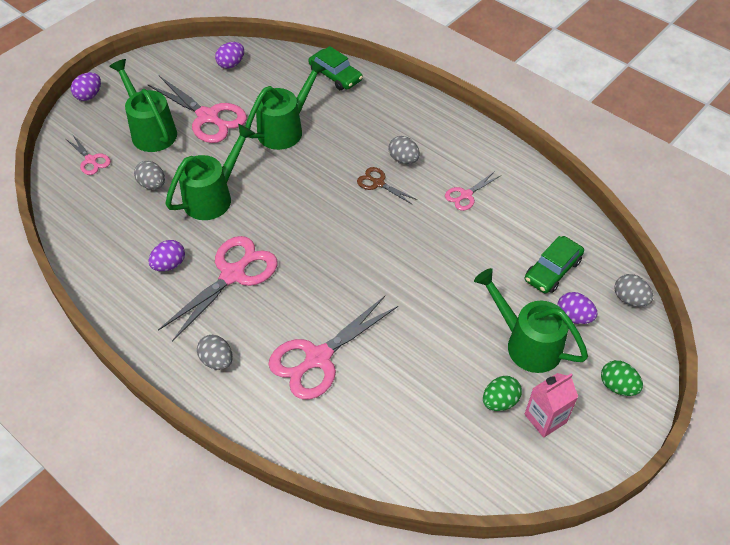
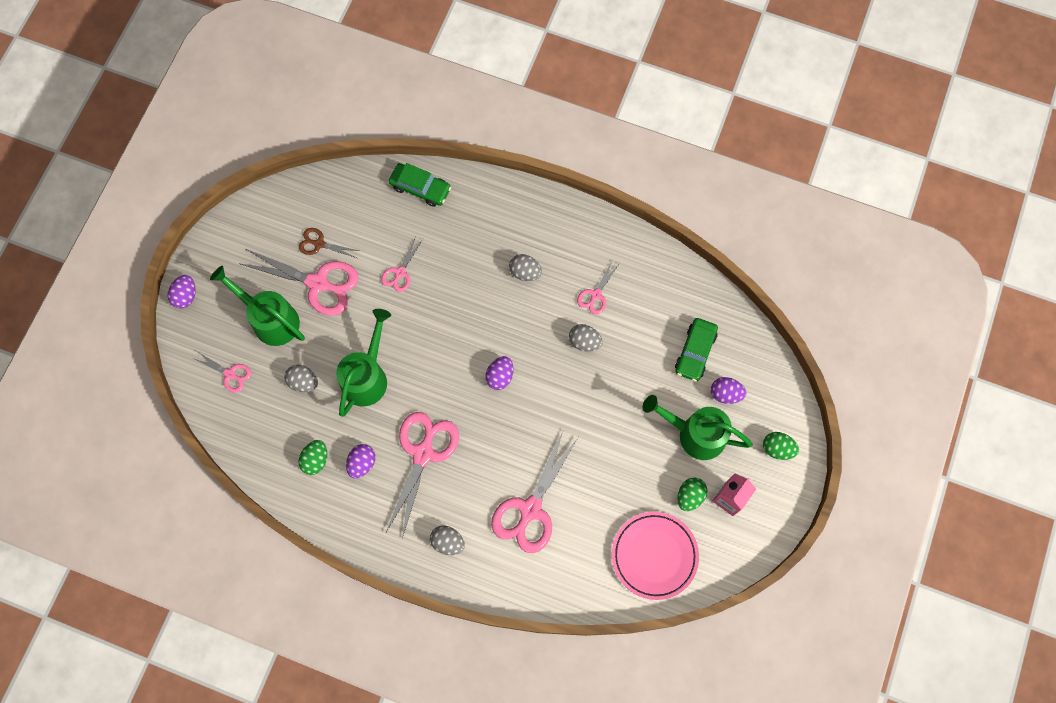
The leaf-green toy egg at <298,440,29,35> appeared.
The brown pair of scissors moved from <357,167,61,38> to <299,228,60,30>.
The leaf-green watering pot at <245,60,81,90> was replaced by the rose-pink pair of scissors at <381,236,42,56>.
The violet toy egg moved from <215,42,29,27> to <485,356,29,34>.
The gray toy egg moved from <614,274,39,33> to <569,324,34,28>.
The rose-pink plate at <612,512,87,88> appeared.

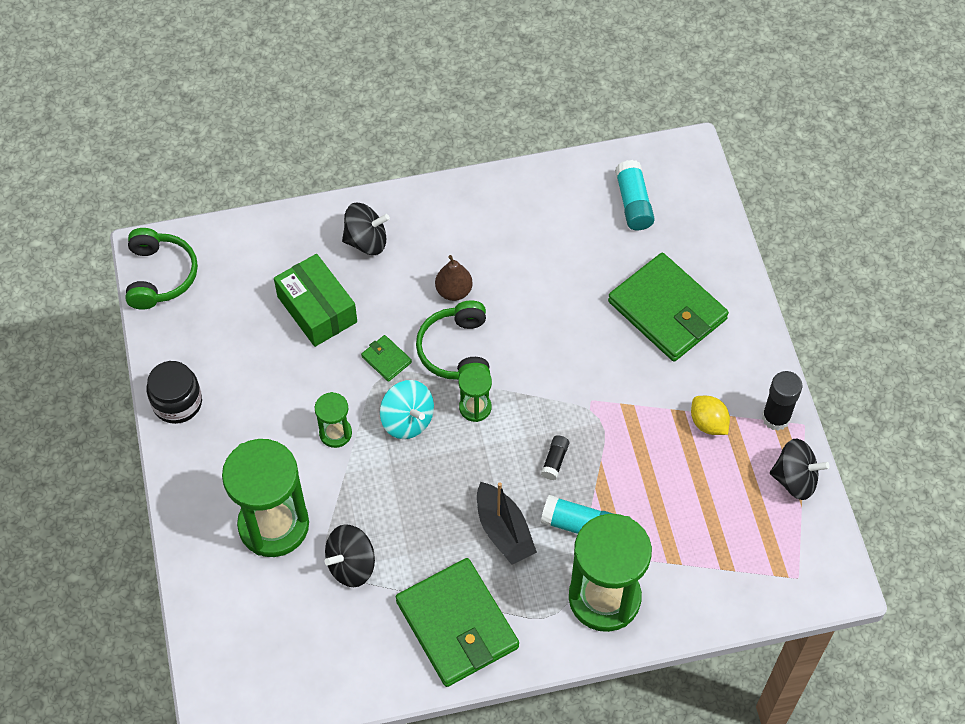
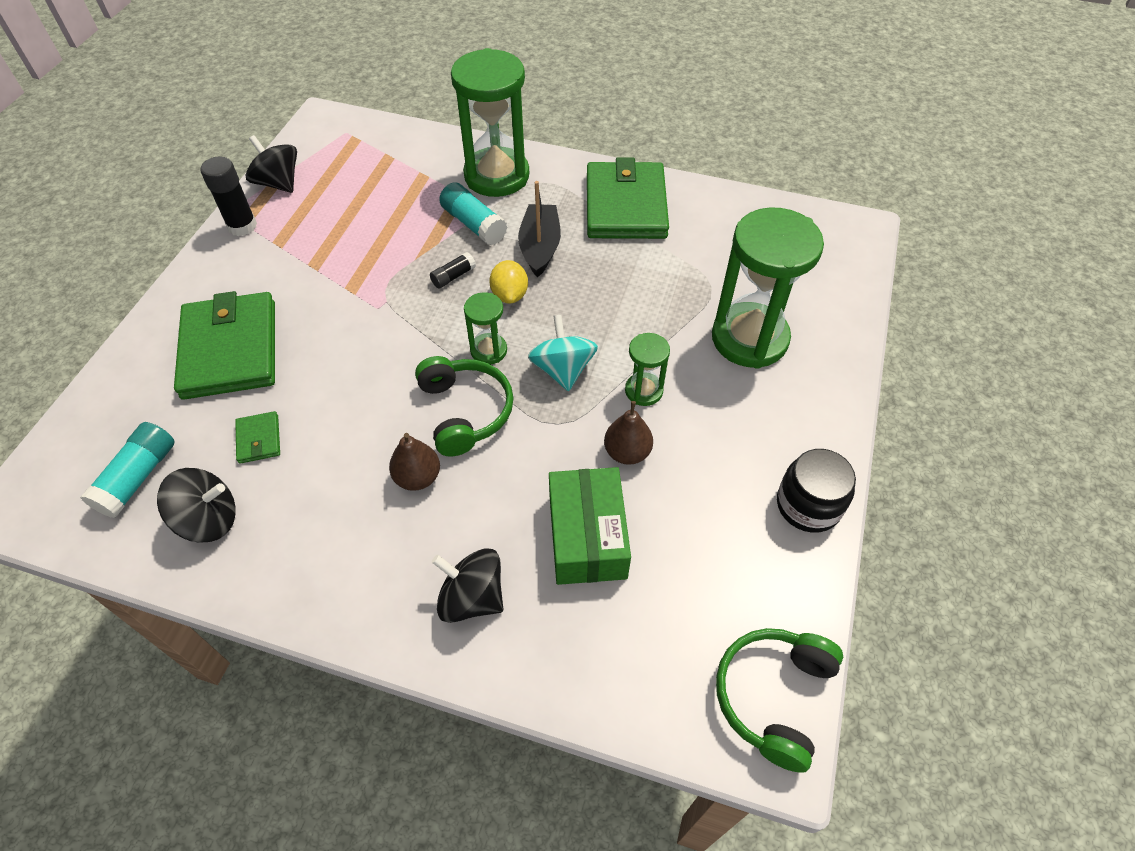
The jet-black whirligig moved from <324,524,51,63> to <157,468,78,75>.
The leaf-green billfold moved from <361,335,51,47> to <235,411,45,53>.
The leaf-green headset at <416,300,74,80> turned 45 degrees counterclockwise.
The golden lemon moved from <691,396,39,39> to <489,260,39,44>.
The brown toy pear at <604,401,49,64> appeared.

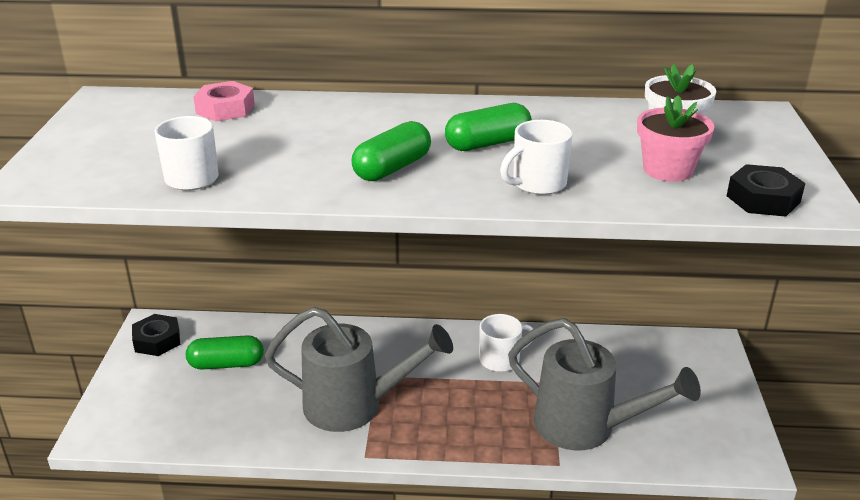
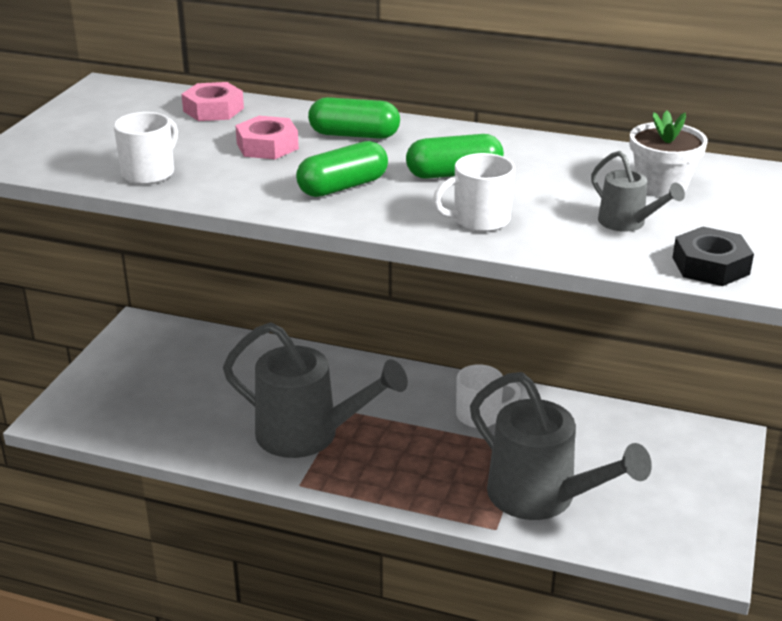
The rose-pink hex nut at <235,116,64,43> appeared.
The leaf-green capsule moved from <186,335,78,35> to <308,97,92,42>.
The rose-pink flower pot at <637,95,77,87> was replaced by the gray watering pot at <591,151,94,81>.
The jet-black hex nut at <132,314,48,42> disappeared.

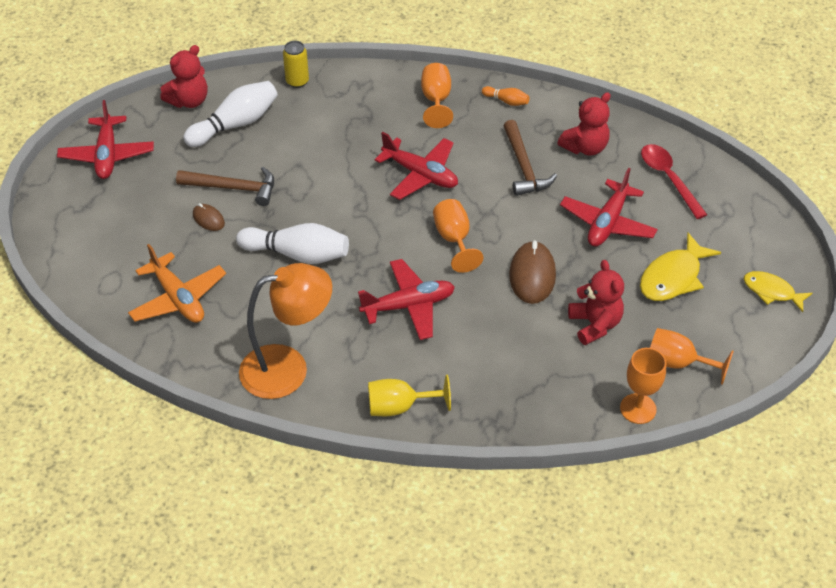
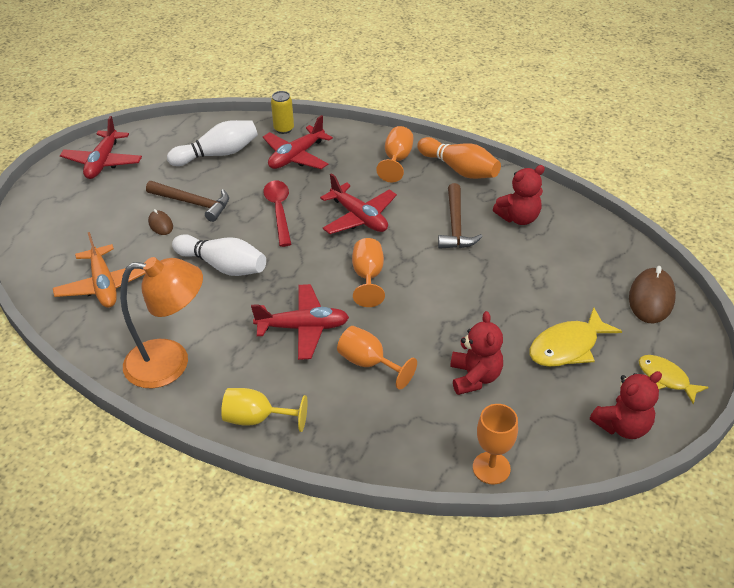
The scarlet toy plane moved from <560,168,98,79> to <263,115,70,54>.
The scarlet teaspoon moved from <641,144,66,75> to <263,181,28,66>.
The orange-coloured goblet moved from <650,328,84,57> to <337,326,80,64>.
The orange-coloured tenpin at <482,86,48,20> changed to 2.06 times the size.
The scarlet teddy moved from <160,45,48,63> to <590,371,72,68>.
The brown mouse moved from <509,240,47,64> to <629,266,47,57>.

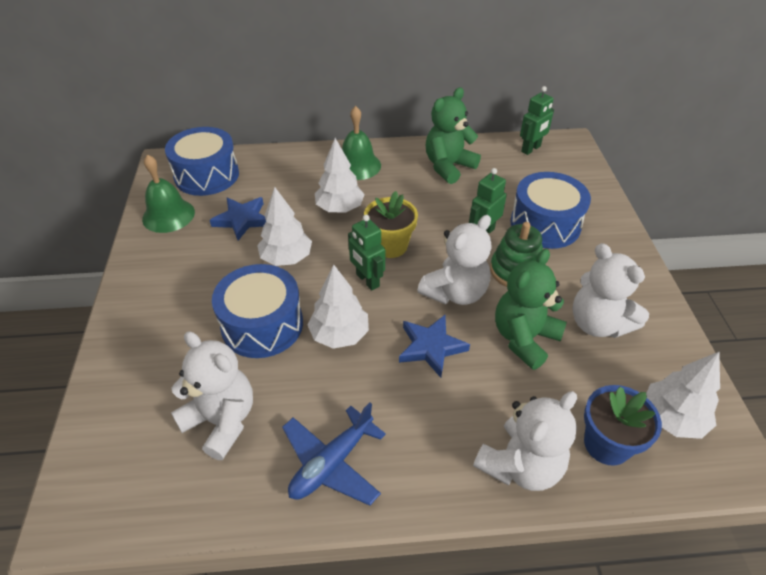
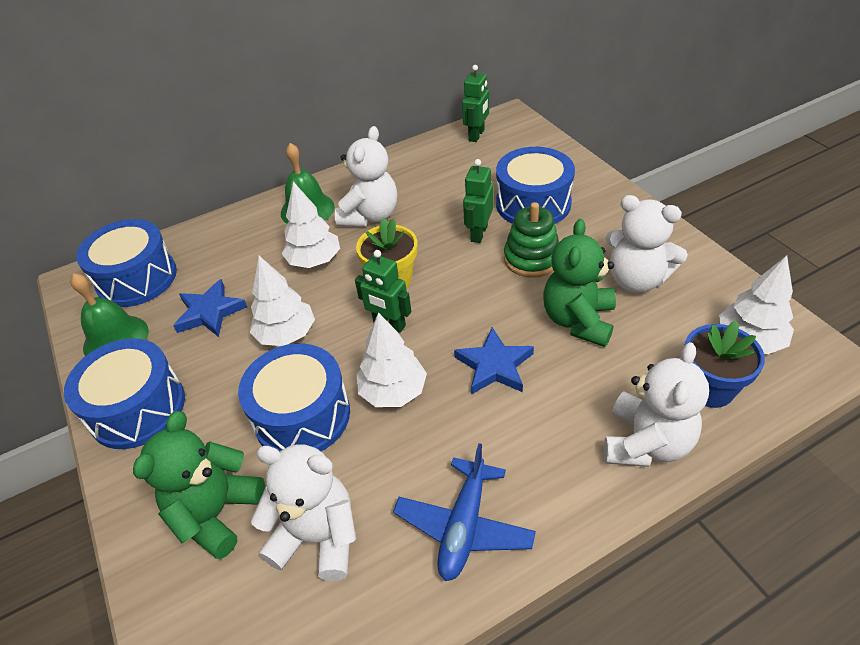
The cobalt toy drum at <64,339,121,110> appeared.
The leaf-green teddy moved from <426,88,55,96> to <133,411,132,148>.
The white teddy moved from <417,215,74,90> to <335,126,62,101>.

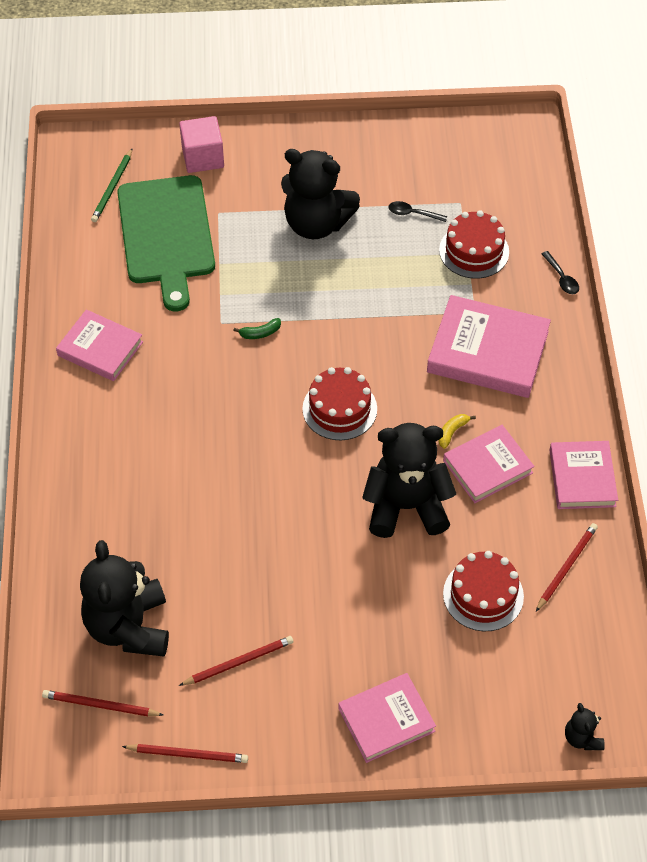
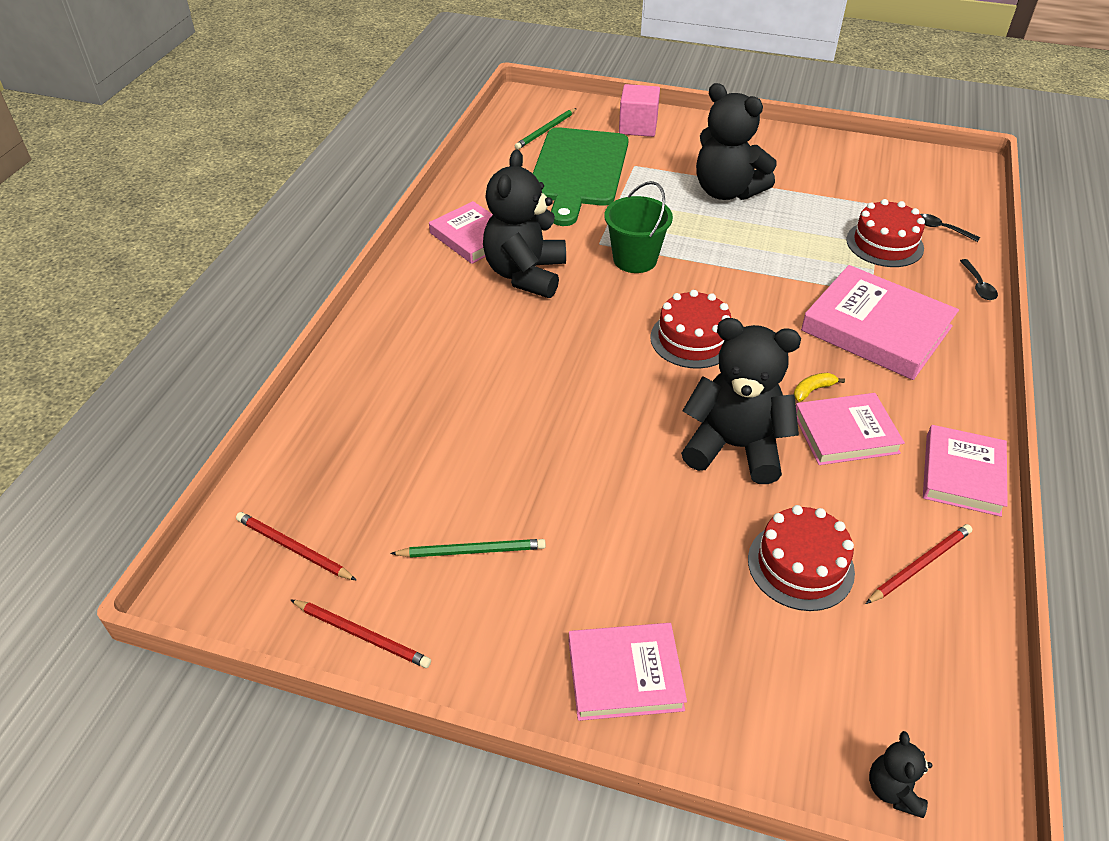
The scarlet pencil at <179,636,114,50> became the leaf-green pencil at <390,539,156,19>.
The jet-black teddy moved from <80,540,89,117> to <483,150,83,148>.
The leaf-green banana at <233,318,48,21> was replaced by the leaf-green bucket at <604,181,69,92>.
The jet-black teaspoon moved from <389,201,58,21> to <920,214,60,28>.

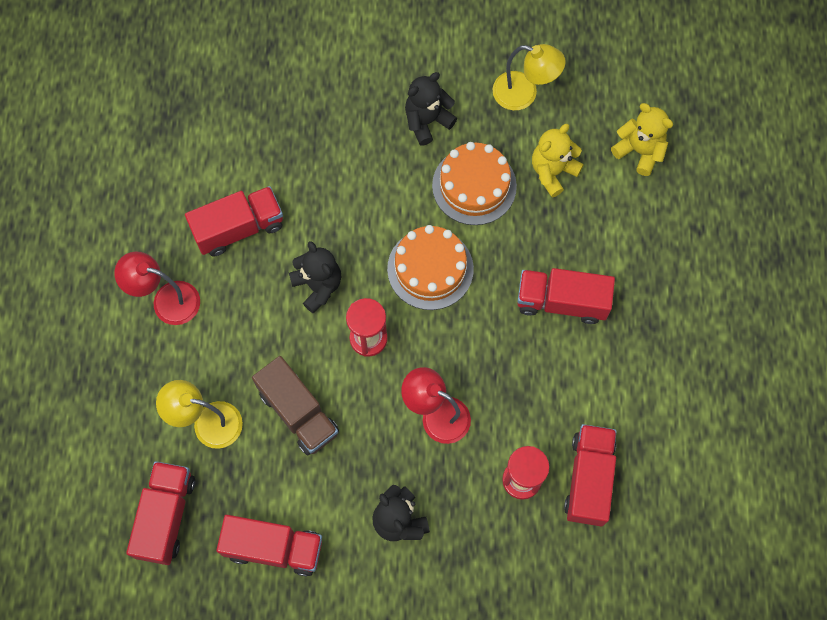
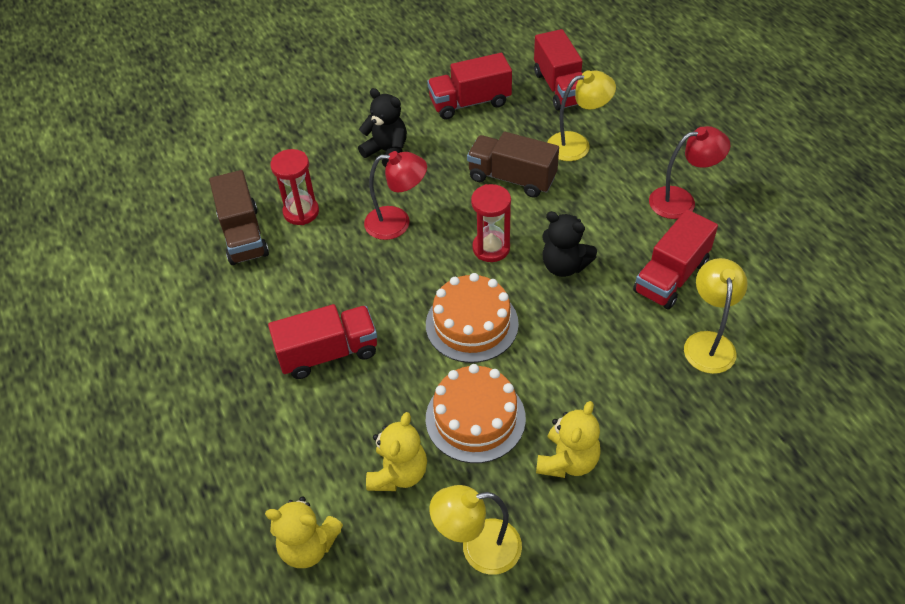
The scarlet lorry at <564,424,53,103> became the brown lorry at <209,170,60,95>.
The jet-black teddy at <405,72,52,74> became the golden teddy at <536,401,65,77>.
The golden lamp at <684,258,64,116> appeared.

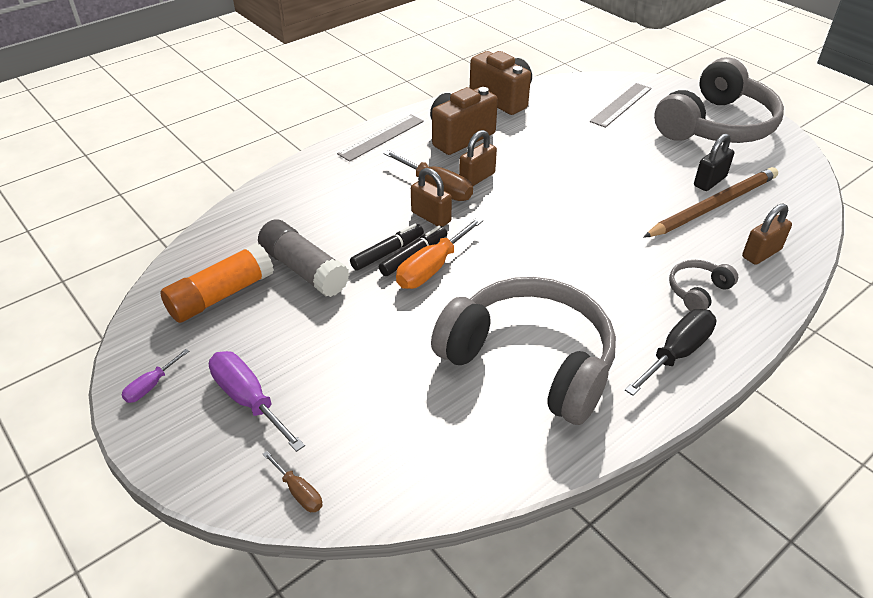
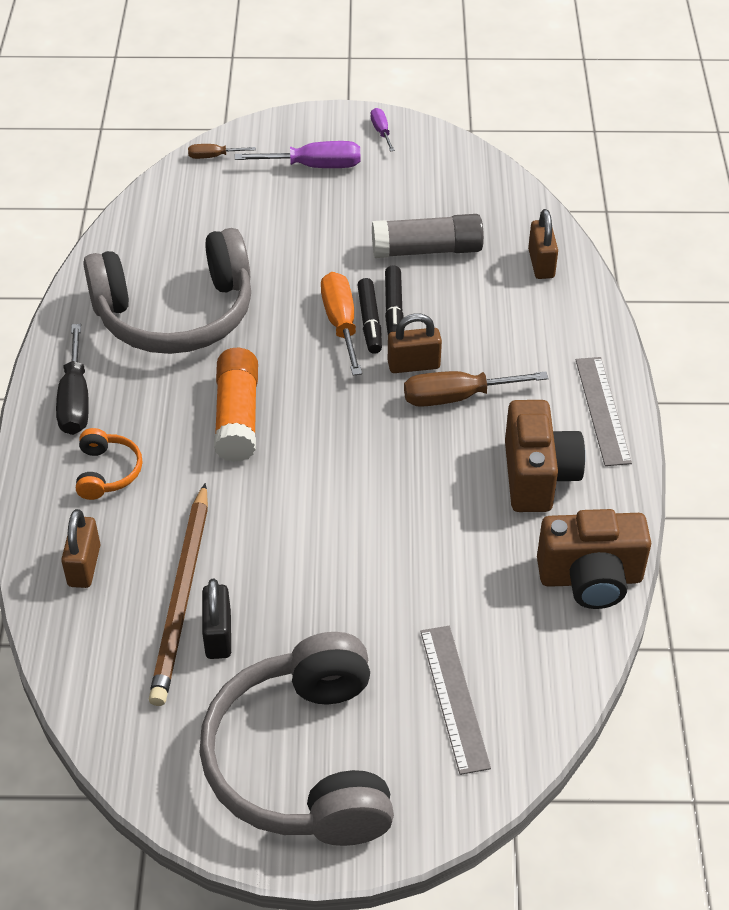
The gray headset at <669,260,69,51> became the orange-coloured headset at <76,428,66,72>.
The orange-coloured glue stick moved from <160,243,114,80> to <214,348,44,114>.
The brown padlock moved from <459,130,38,56> to <528,209,30,70>.

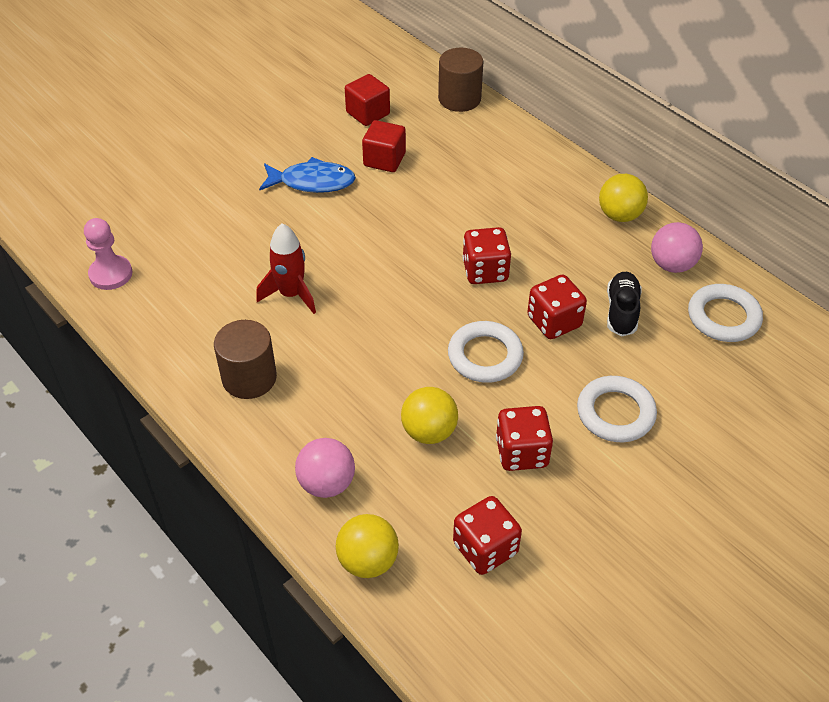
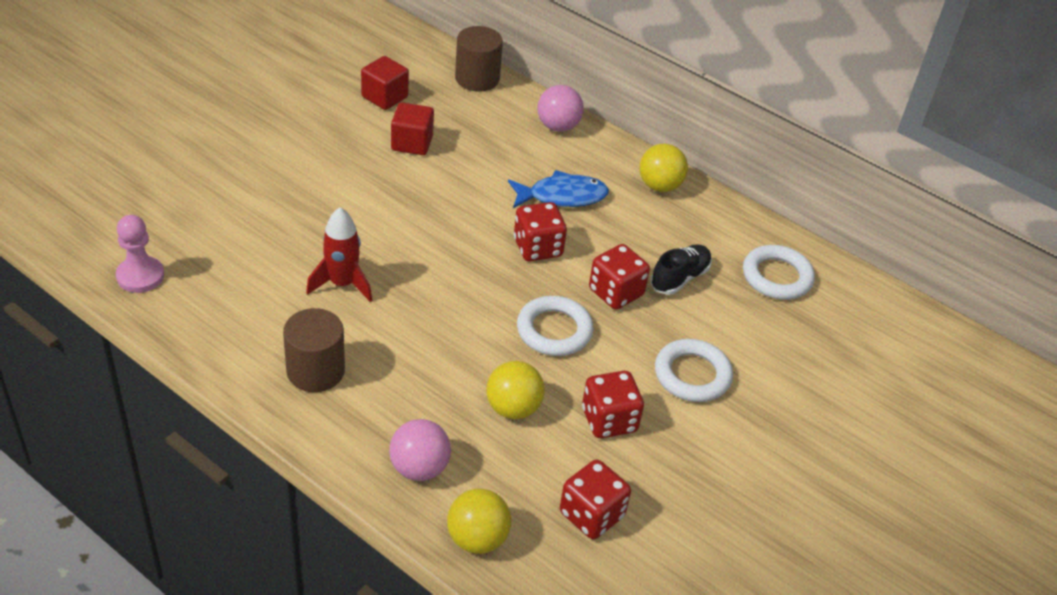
The cobalt fish figure moved from <259,157,97,36> to <508,170,101,38>.
The rose-pink sphere moved from <651,222,52,51> to <537,85,47,47>.
The jet-black shoe at <607,272,35,64> turned 45 degrees clockwise.

